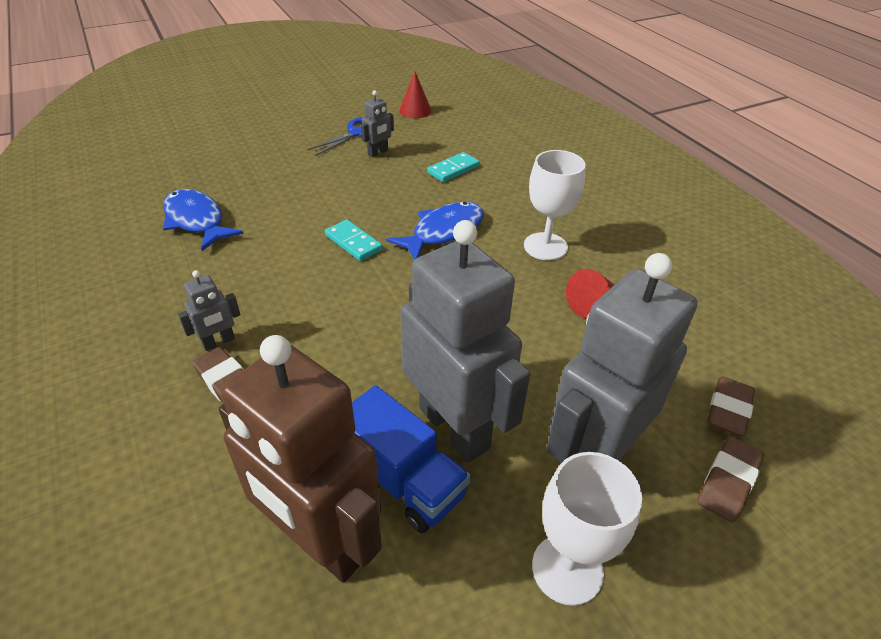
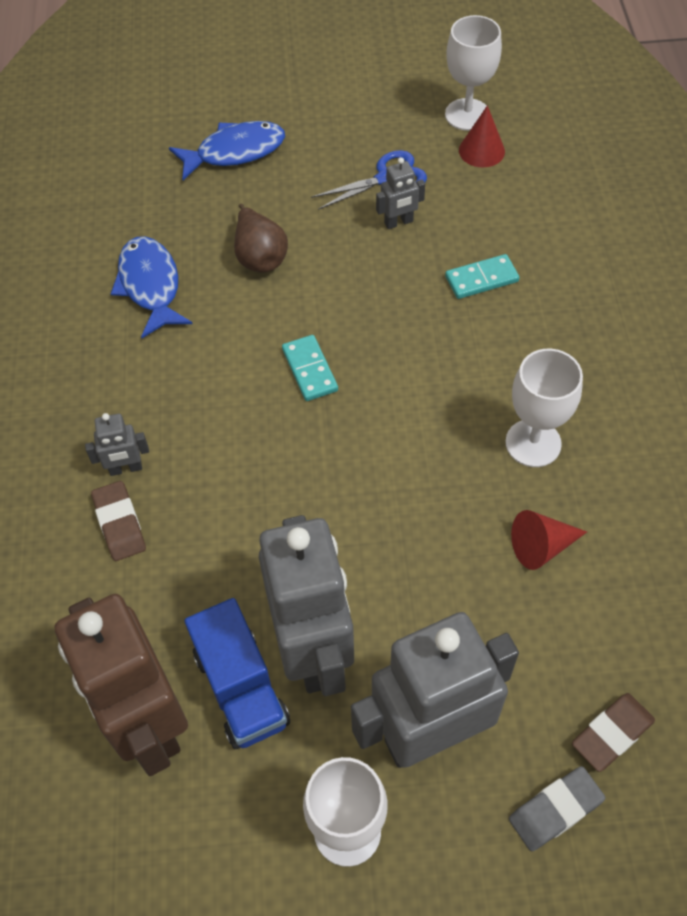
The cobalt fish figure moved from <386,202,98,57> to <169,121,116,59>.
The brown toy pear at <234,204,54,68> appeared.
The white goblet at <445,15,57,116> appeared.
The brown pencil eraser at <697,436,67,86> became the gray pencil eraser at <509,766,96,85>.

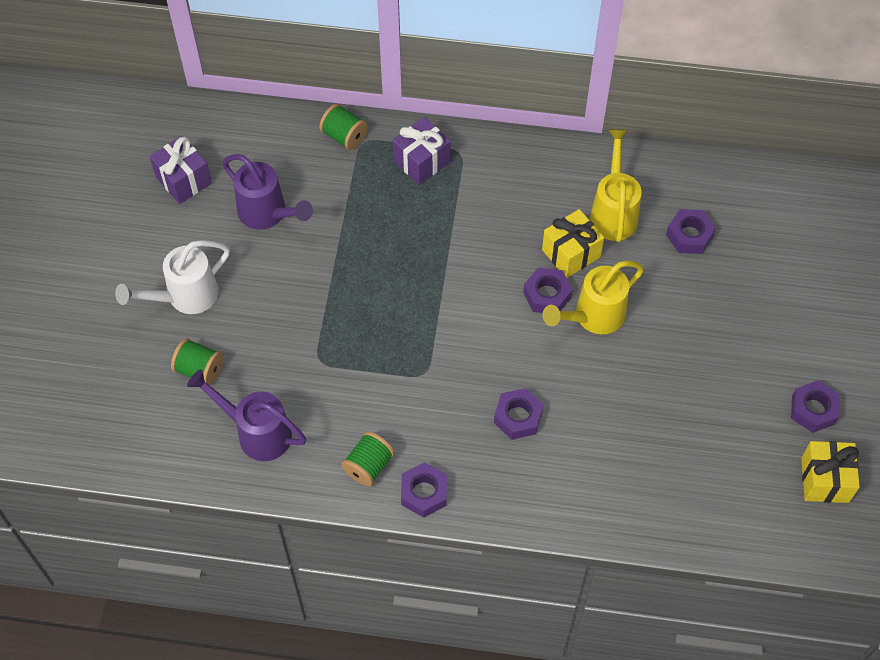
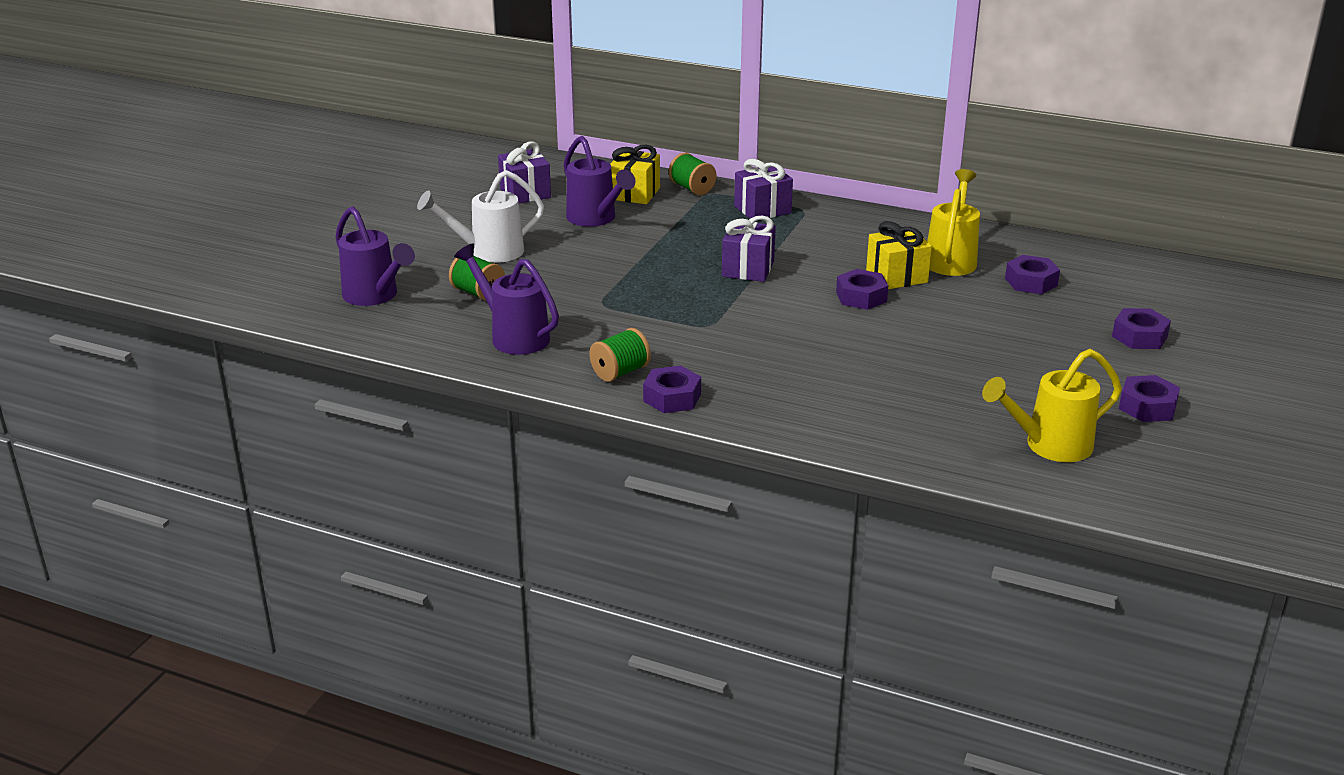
The violet watering pot at <335,206,80,100> appeared.
The golden wrapped gift moved from <801,441,59,62> to <610,145,50,59>.
The violet wrapped gift at <722,215,54,67> appeared.
The golden watering pot moved from <543,261,101,73> to <982,349,140,113>.
The violet hex nut moved from <494,388,49,52> to <1112,308,59,41>.

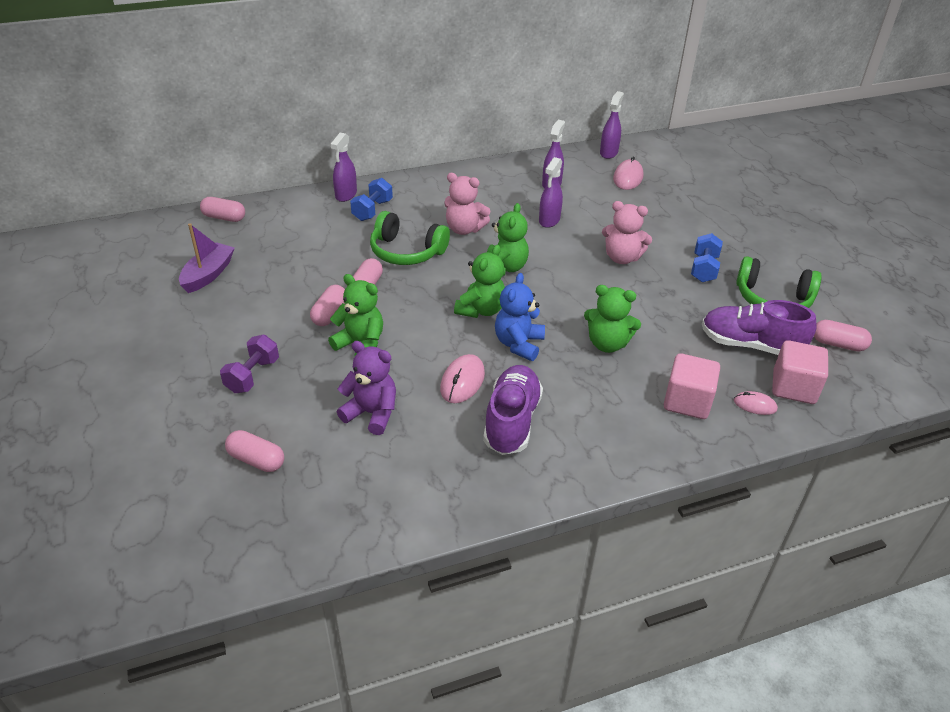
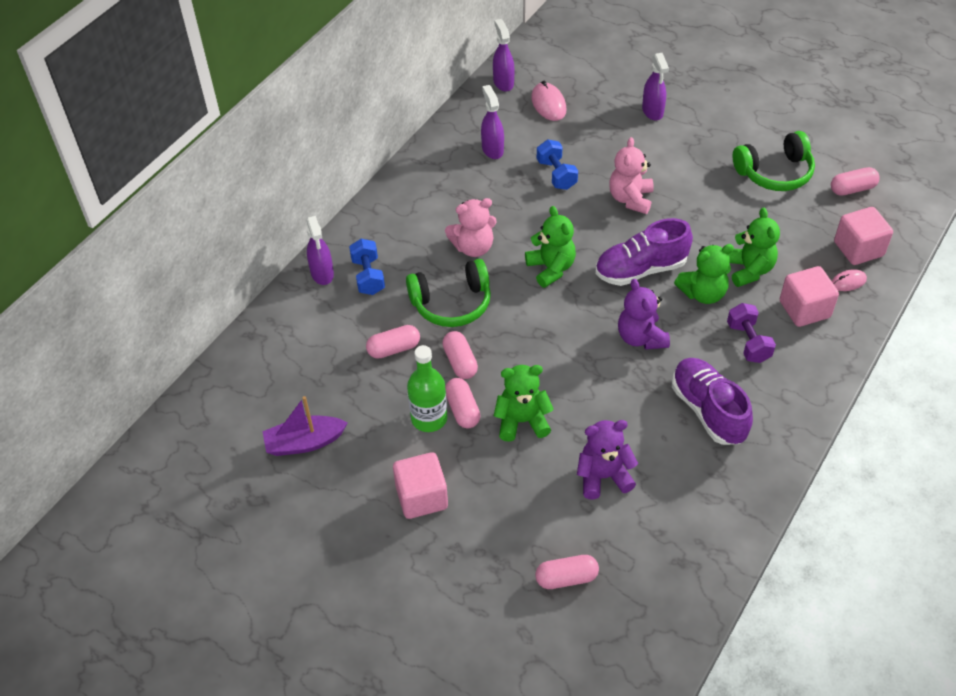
The violet sailboat at <179,223,56,70> turned 90 degrees counterclockwise.
The rose-pink capsule moved from <200,197,45,25> to <366,325,54,34>.
The rose-pink solid cube at <393,452,55,67> appeared.
The leaf-green flask at <407,345,40,87> appeared.
The cobalt hand weight moved from <691,233,32,49> to <537,140,41,50>.
The violet shoe moved from <702,300,115,55> to <596,218,97,68>.
The rose-pink teddy at <602,201,50,63> turned 120 degrees clockwise.
The cobalt teddy at <495,273,50,88> became the violet teddy at <618,279,52,71>.
The violet spray cleaner moved from <539,157,24,71> to <642,53,27,68>.
The violet hand weight moved from <220,335,59,58> to <727,303,49,60>.
The leaf-green teddy moved from <454,245,51,73> to <728,208,52,79>.
The rose-pink mouse at <440,354,45,49> disappeared.

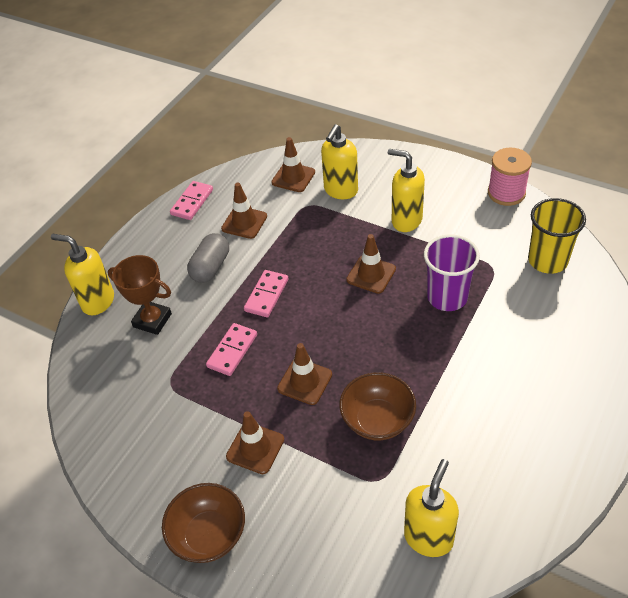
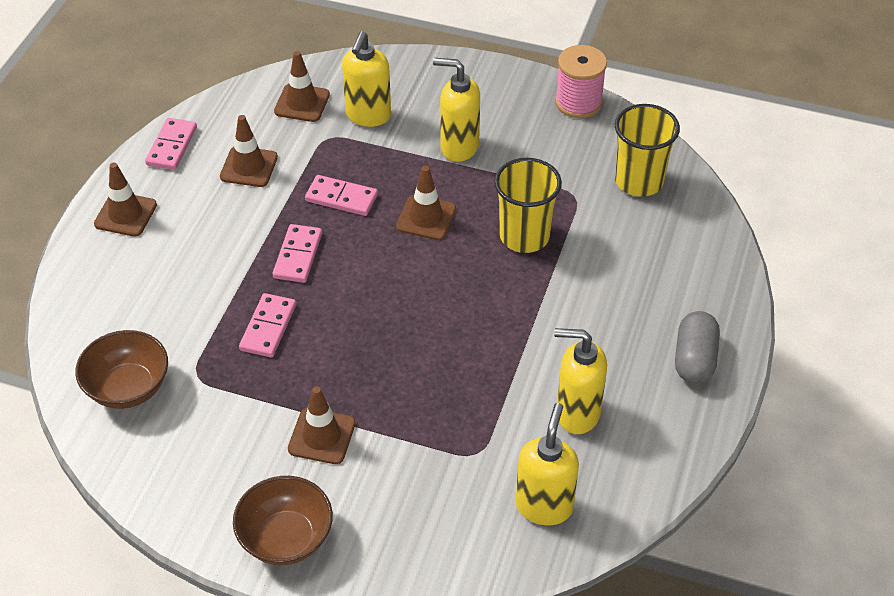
The brown bowl moved from <339,372,77,68> to <75,330,93,79>.
The brown safety cone moved from <277,343,55,62> to <94,163,63,74>.
The rose-pink domino piece at <305,175,73,41> appeared.
The violet tumbler at <424,235,56,76> became the golden tumbler at <494,158,68,95>.
The golden soap dispenser moved from <51,234,63,81> to <554,328,53,106>.
The gray capsule moved from <187,233,42,50> to <675,311,45,73>.
The brown trophy at <108,255,64,80> disappeared.

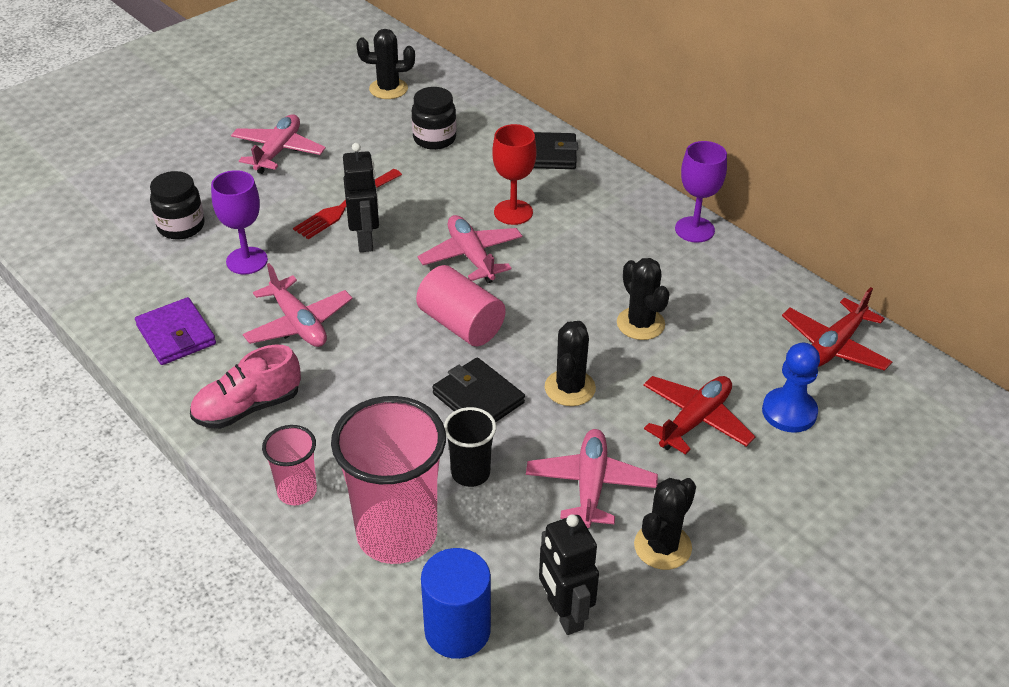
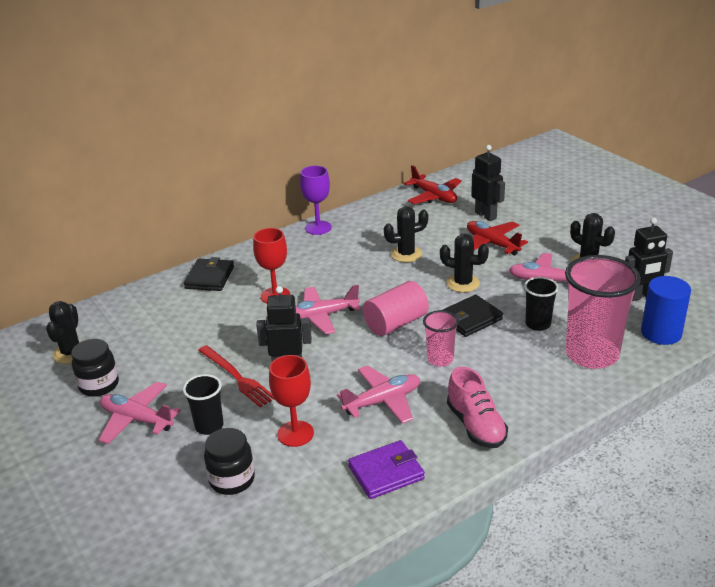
The jet-black jar moved from <412,87,44,63> to <71,339,48,58>.
The jet-black tumbler at <183,374,40,61> appeared.
The violet goblet at <211,170,57,104> became the scarlet goblet at <269,355,45,92>.
The rose-pink tumbler moved from <262,425,55,80> to <423,310,36,57>.
The cobalt pawn at <762,343,58,90> was replaced by the jet-black robot at <471,145,34,76>.

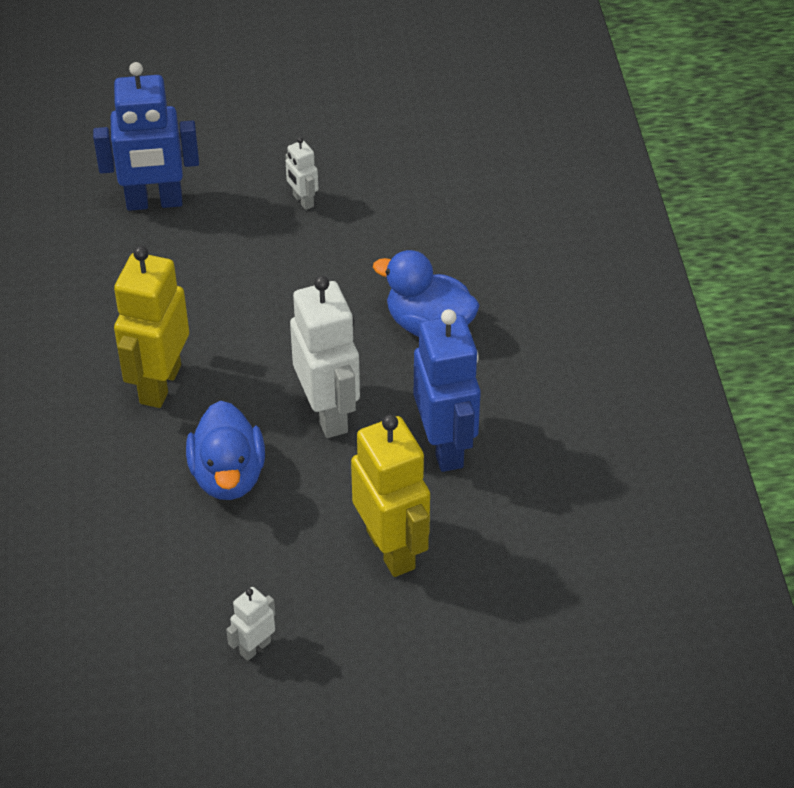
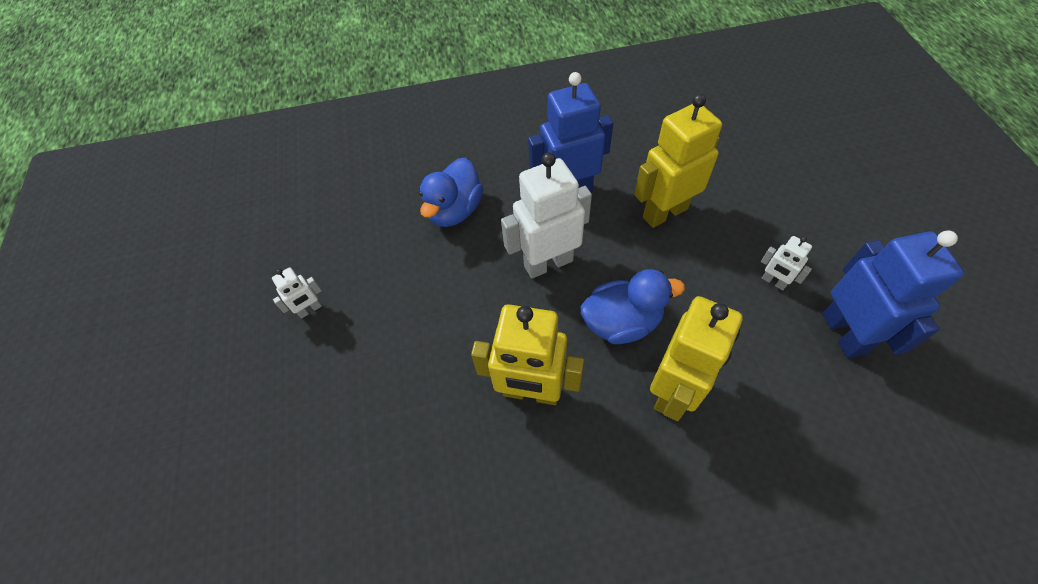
The golden robot at <650,296,93,125> appeared.
The cobalt robot moved from <93,62,106,149> to <822,230,142,128>.

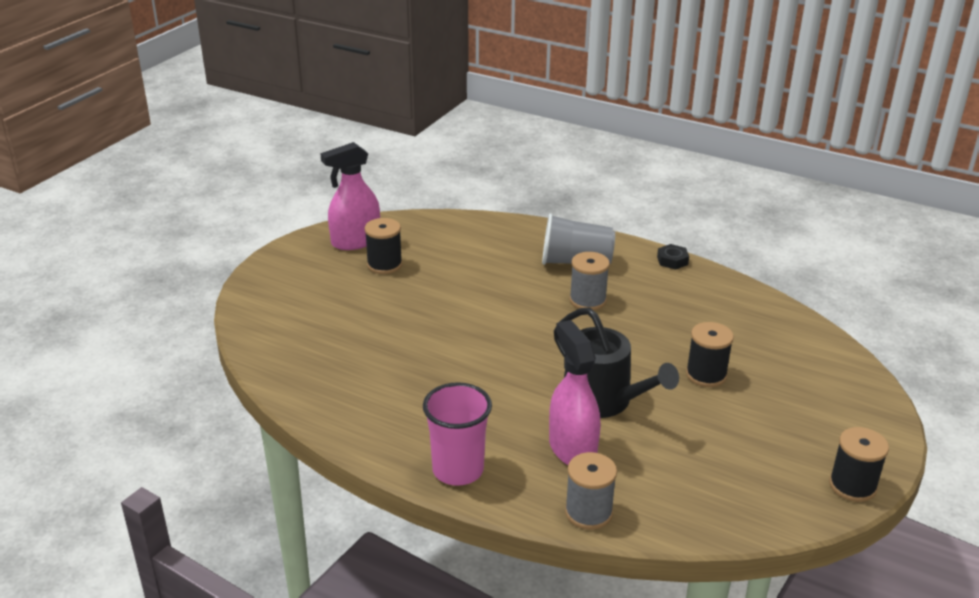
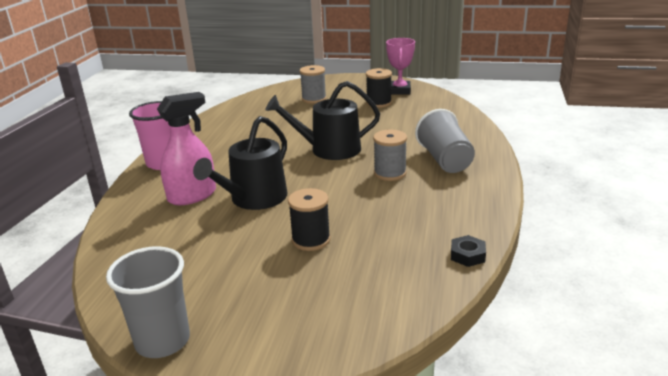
The jet-black bobbin at <829,427,60,75> was replaced by the gray tumbler at <106,246,84,112>.
The jet-black watering pot at <265,81,115,79> appeared.
The gray bobbin moved from <565,452,52,78> to <300,65,26,39>.
The rose-pink spray cleaner at <320,142,60,108> was replaced by the rose-pink trophy at <386,38,29,57>.
The jet-black hex nut moved from <657,244,32,26> to <451,235,35,32>.

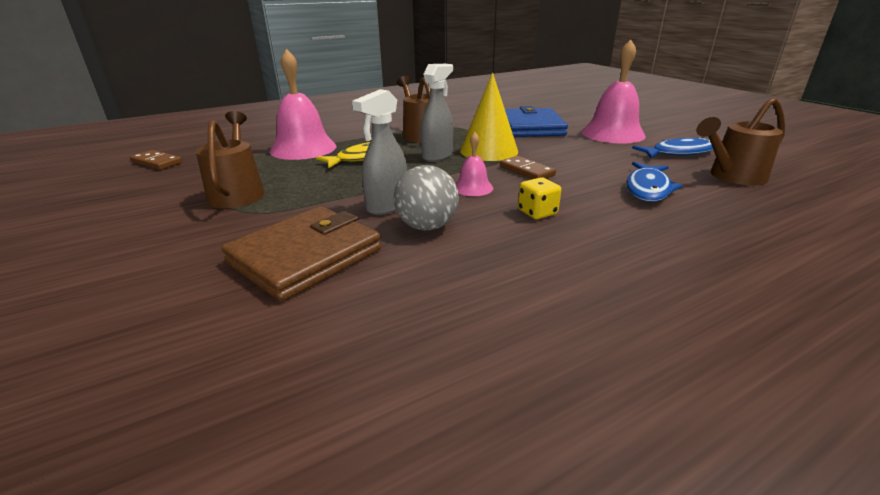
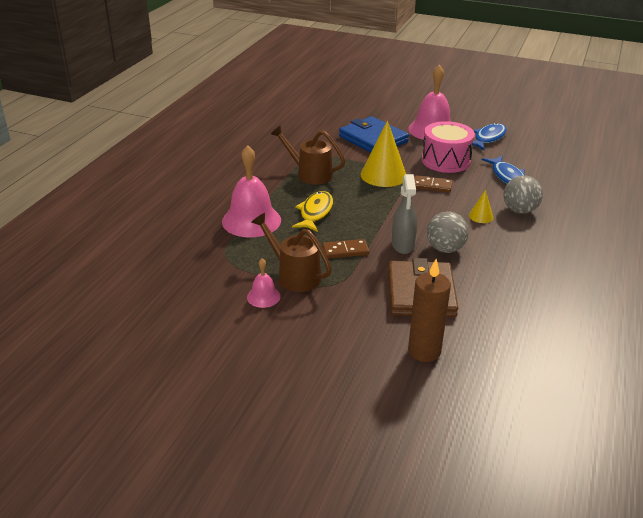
The rose-pink school bell moved from <456,132,37,64> to <247,258,34,50>.
The brown domino piece moved from <130,150,52,20> to <322,239,47,20>.
The brown pillar candle at <408,259,43,103> appeared.
The rose-pink toy drum at <422,121,53,52> appeared.
The golden dice at <518,177,43,42> was replaced by the golden solid cone at <469,190,24,33>.
The gray sphere at <503,175,40,39> appeared.
The gray spray cleaner at <421,64,32,98> disappeared.
The brown watering pot at <696,97,89,88> disappeared.

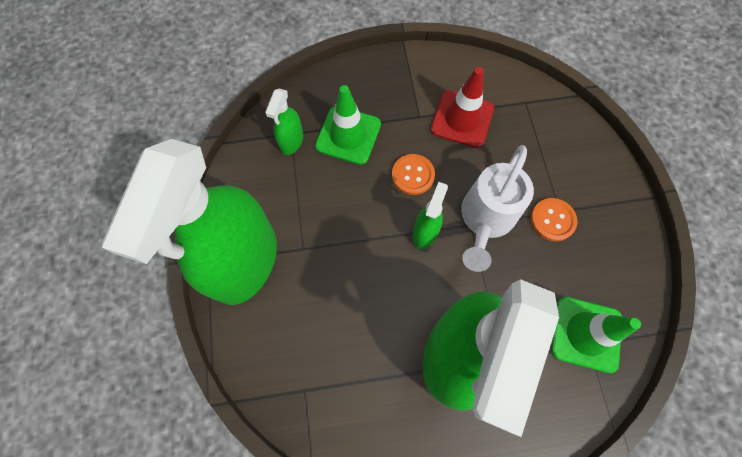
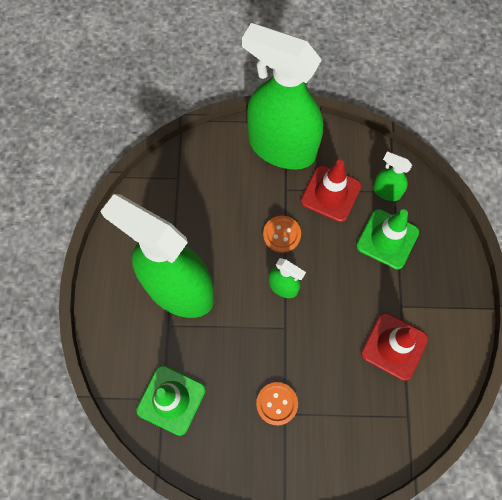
The orange-coloured sewing button moved from <392,154,43,41> to <263,216,38,37>.
The scarlet safety cone at <301,160,60,62> appeared.
The white watering pot at <461,145,73,127> disappeared.

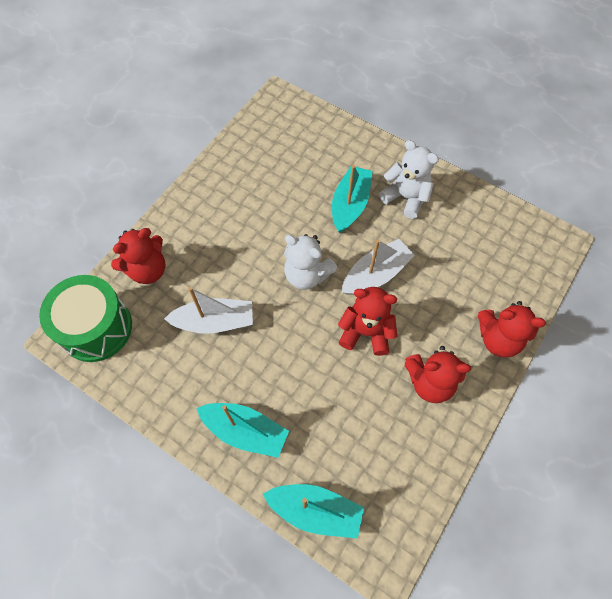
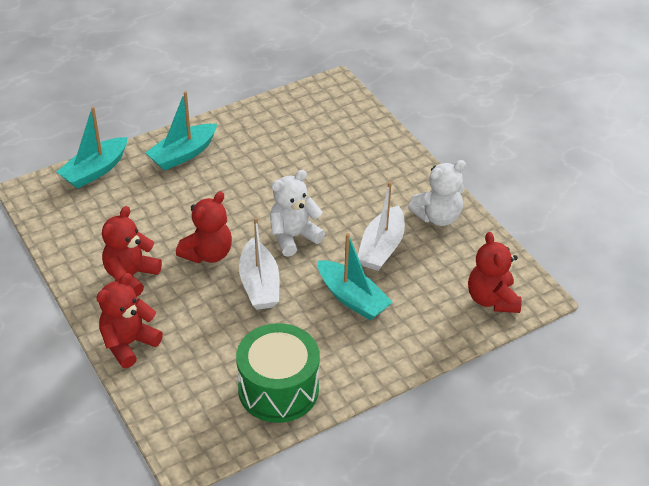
The leaf-green toy drum moved from <39,275,93,87> to <236,323,84,100>.
The white sailboat moved from <164,287,89,47> to <358,182,47,89>.
The white teddy moved from <379,140,60,79> to <408,160,58,66>.
The scarlet teddy moved from <111,228,54,56> to <468,232,54,81>.

